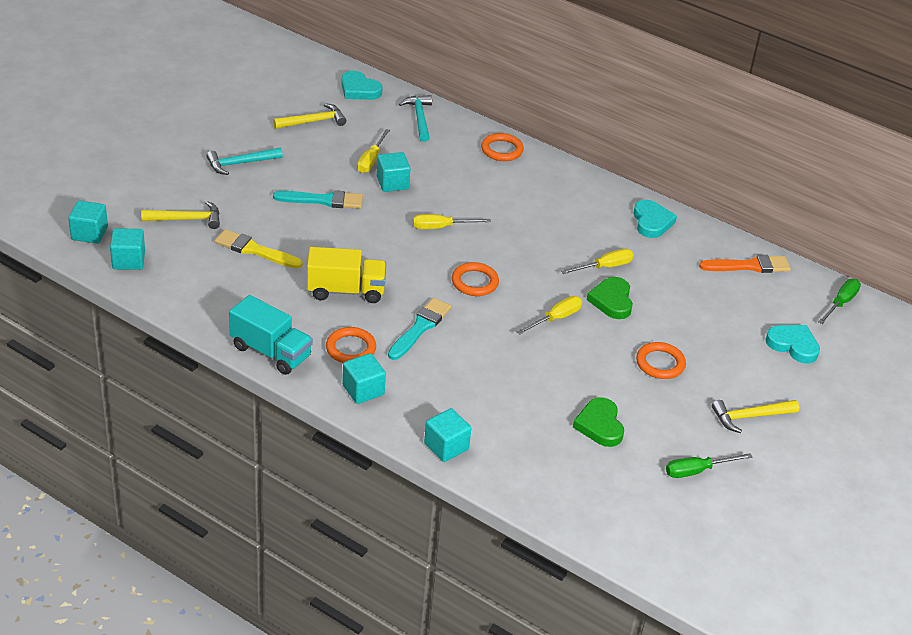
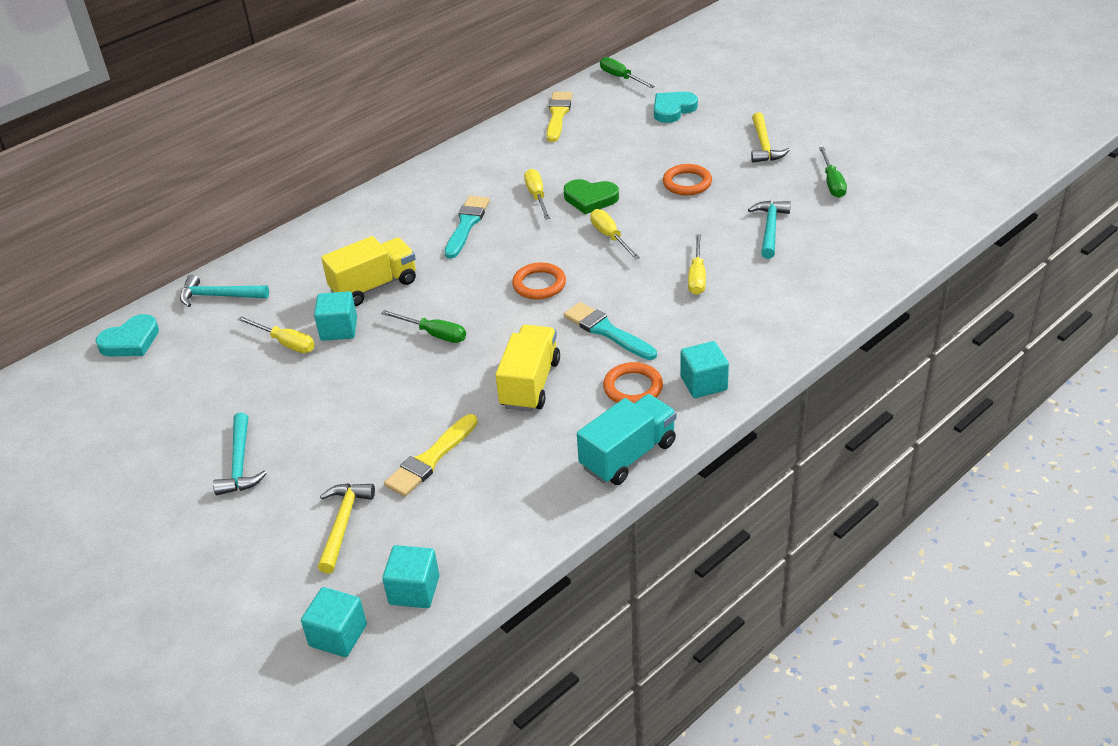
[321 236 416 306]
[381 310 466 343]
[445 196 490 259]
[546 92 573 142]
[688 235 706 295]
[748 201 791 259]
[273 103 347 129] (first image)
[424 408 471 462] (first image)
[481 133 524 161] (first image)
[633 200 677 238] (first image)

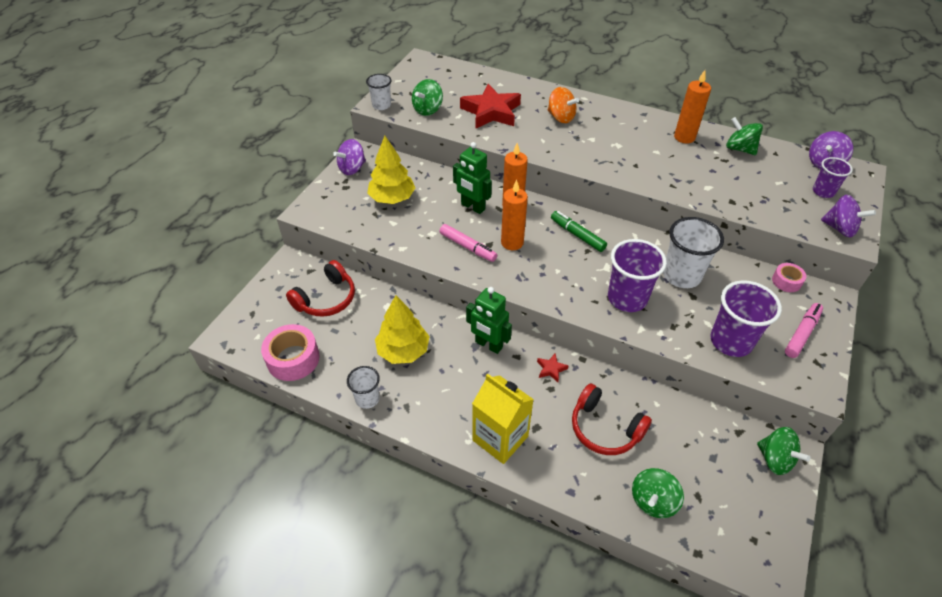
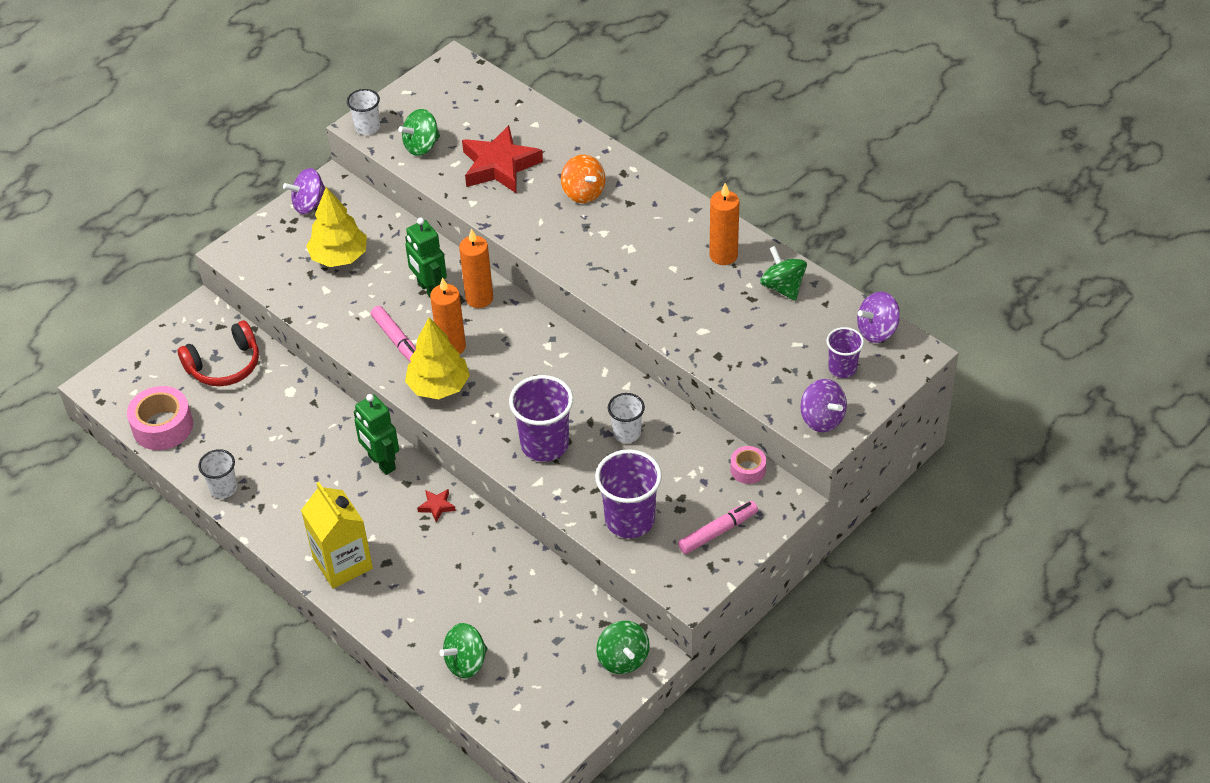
[405 317 470 399]
[608 393 645 443]
[551 211 607 252] (first image)
[572 383 652 455] (first image)

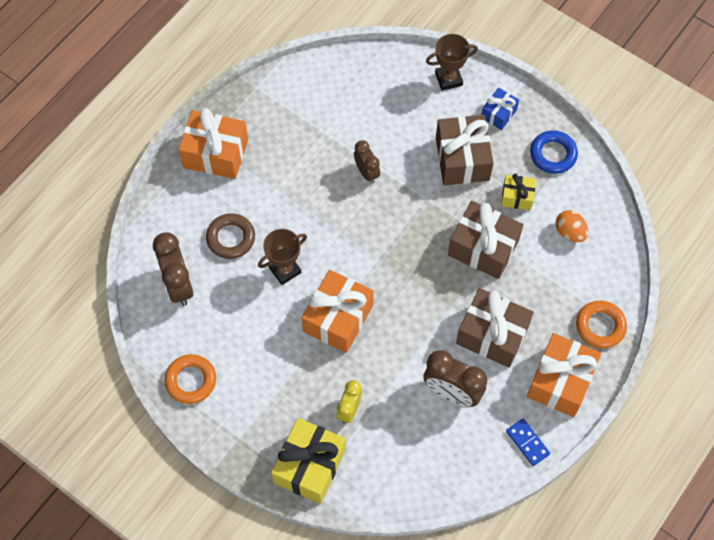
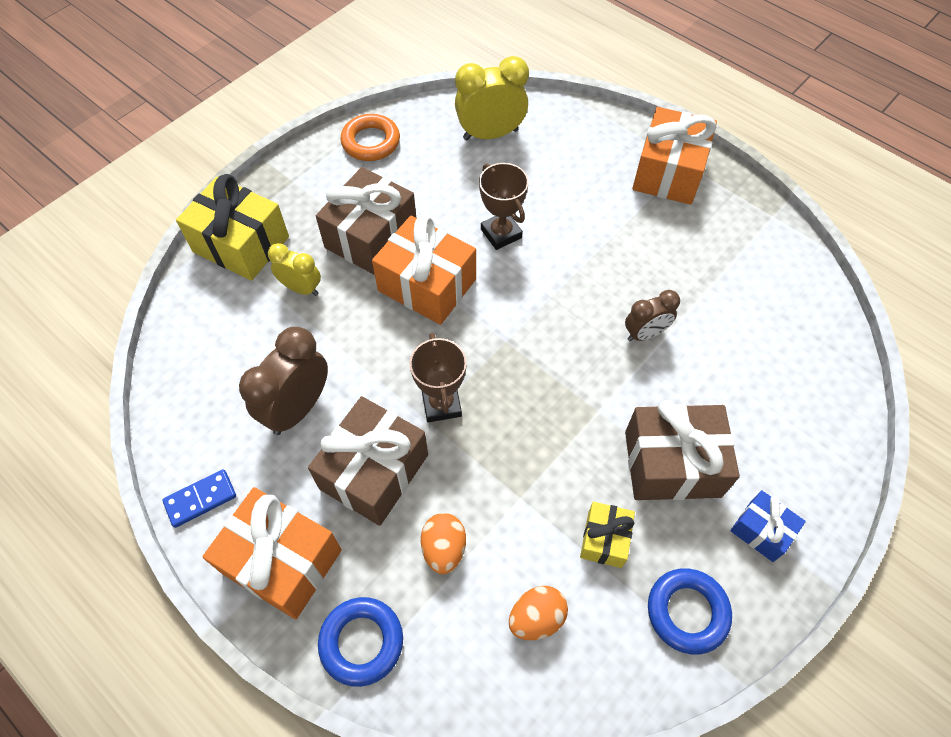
[316 167 416 275]
[318 597 403 687]
[410 333 467 422]
[421 513 466 574]
[455 56 529 140]
[206 213 255 259] (first image)

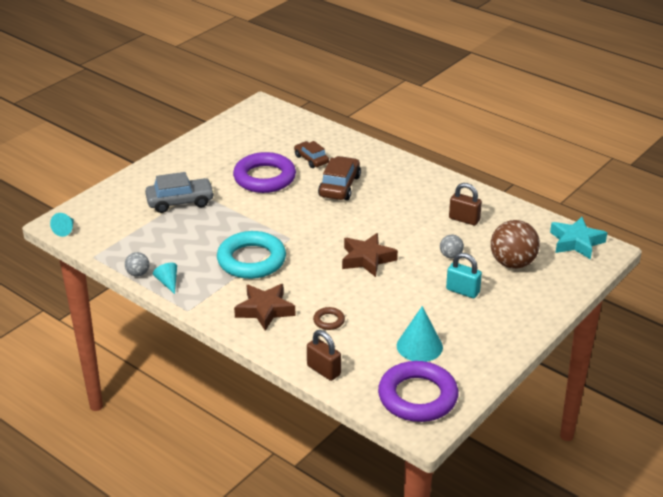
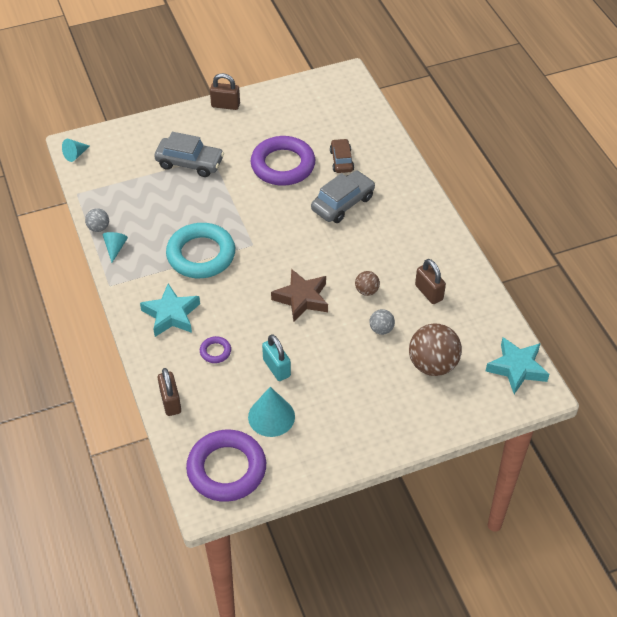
[140 284 200 337]
[200 336 231 363]
[210 73 240 110]
[262 334 291 381]
[311 171 375 223]
[355 271 380 296]

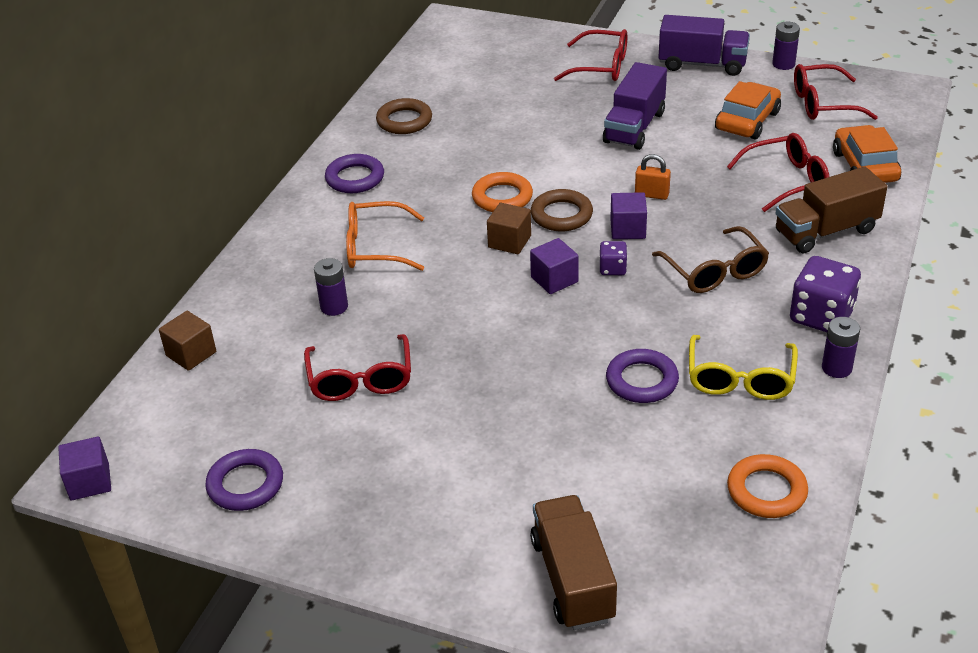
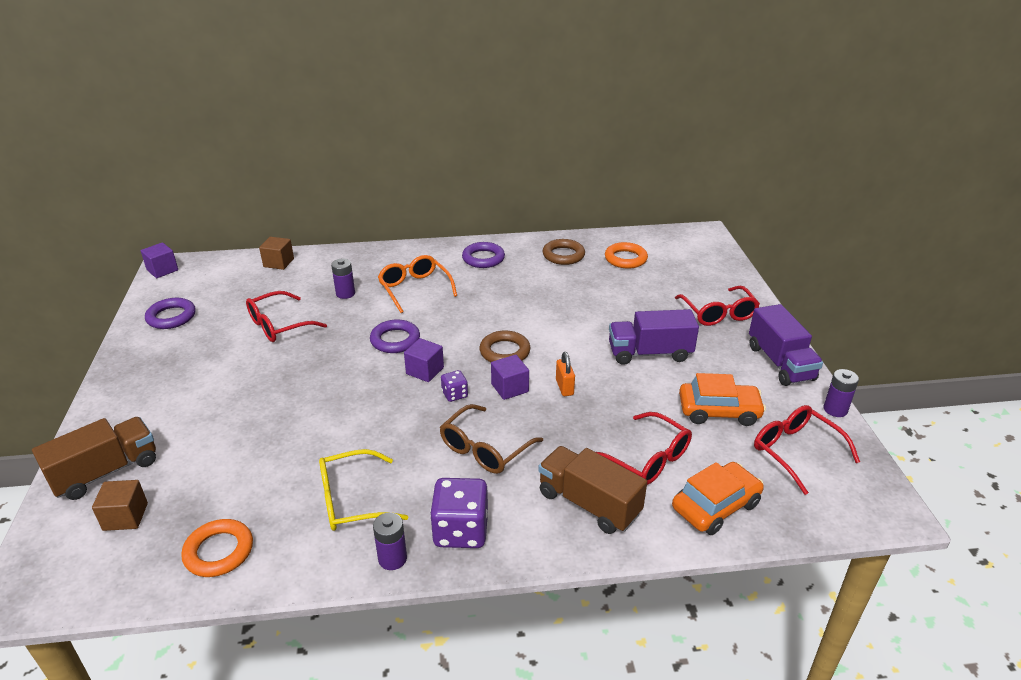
[92 480 148 531]
[370 320 420 353]
[605 242 648 269]

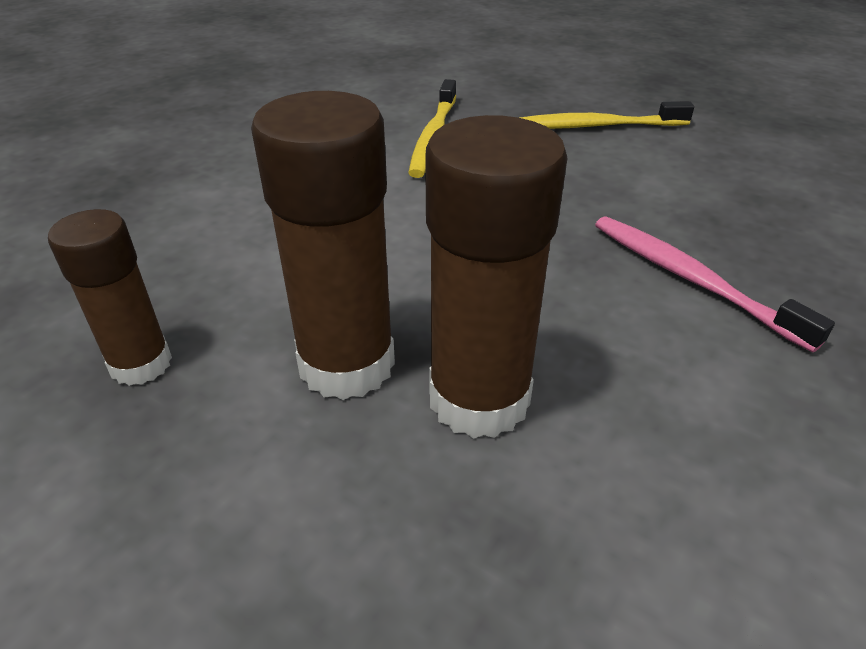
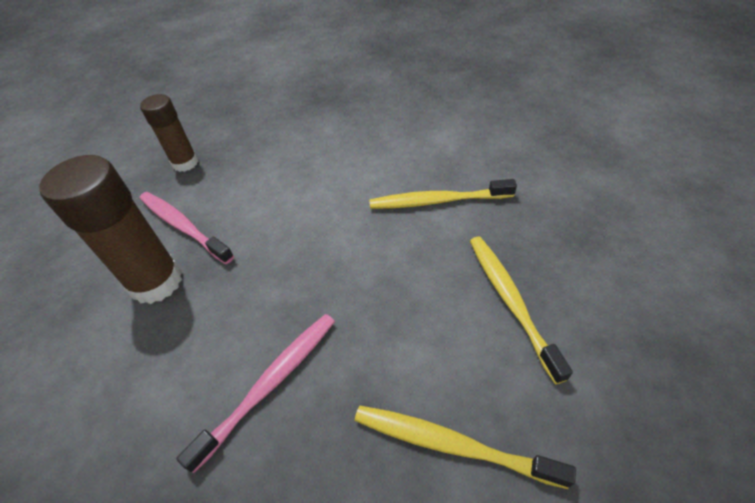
[140 192 234 264]
[355 406 576 489]

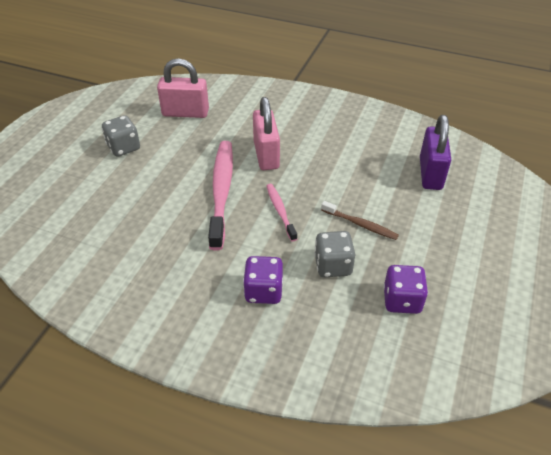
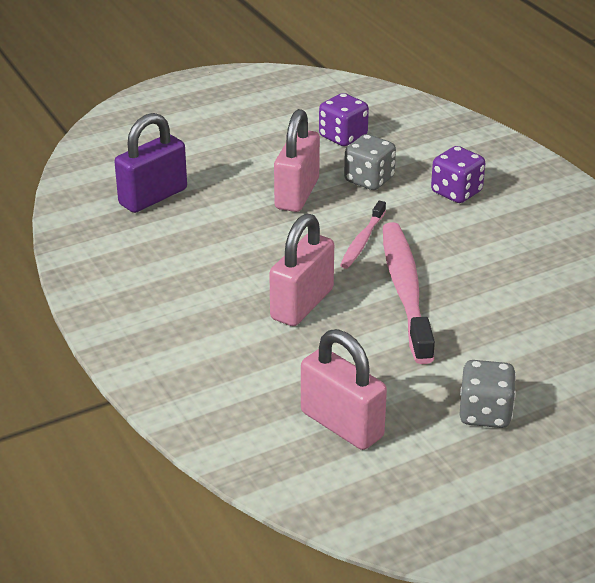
[274 109 320 212]
[383 222 435 364]

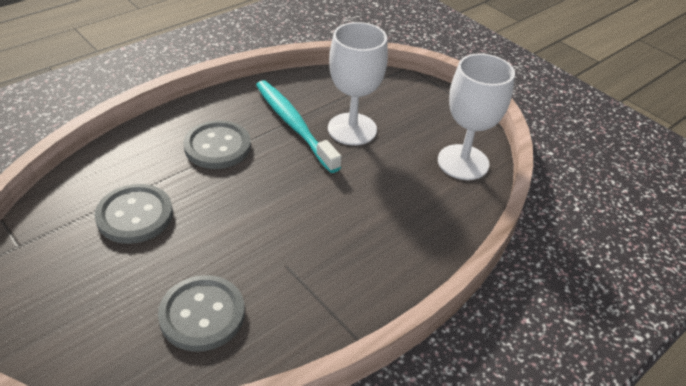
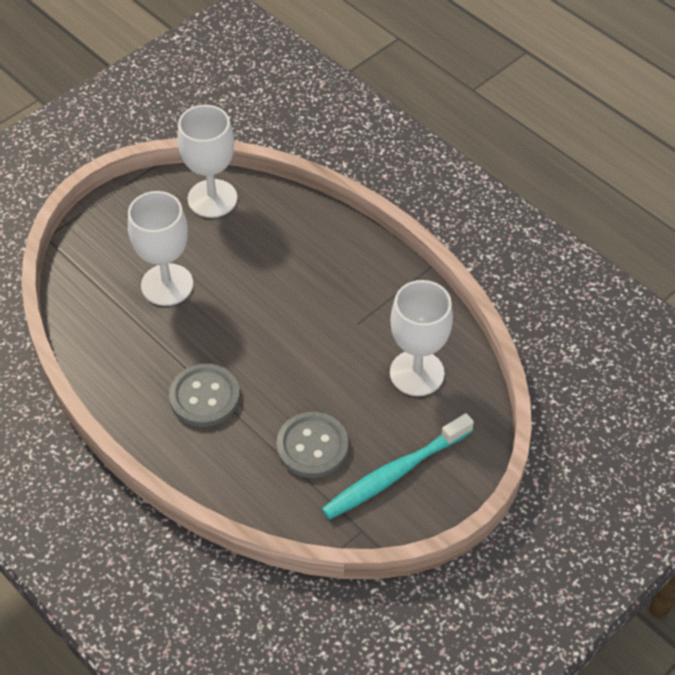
[322 413 474 520]
[390 280 453 396]

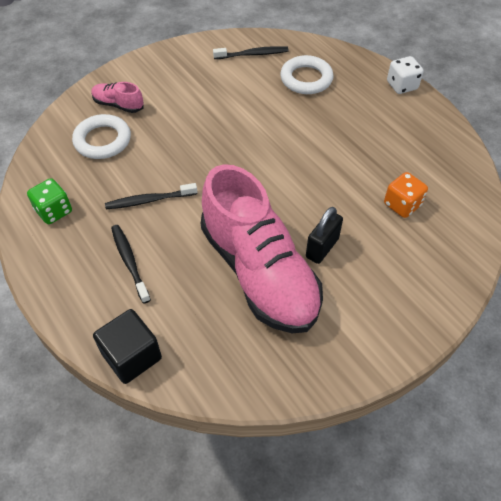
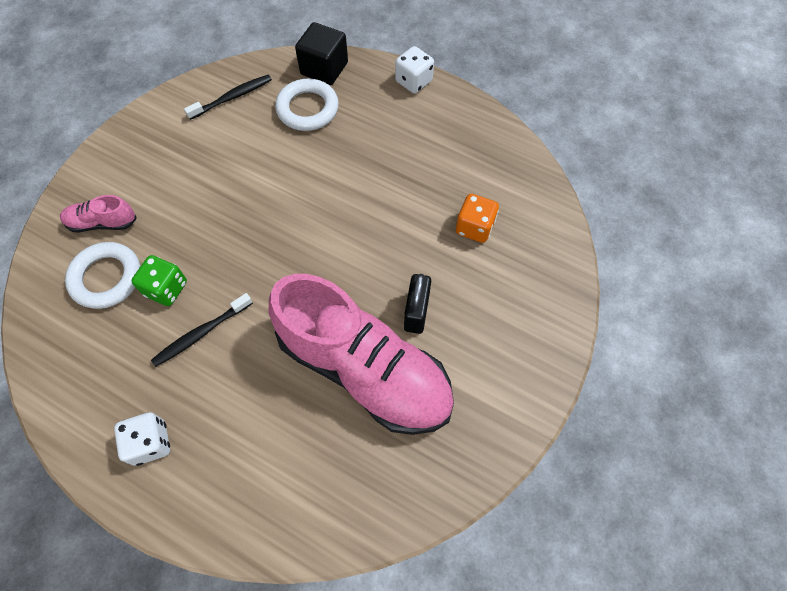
[114 412 170 466]
[131 255 187 306]
[295 22 348 85]
[111 225 151 304] (first image)

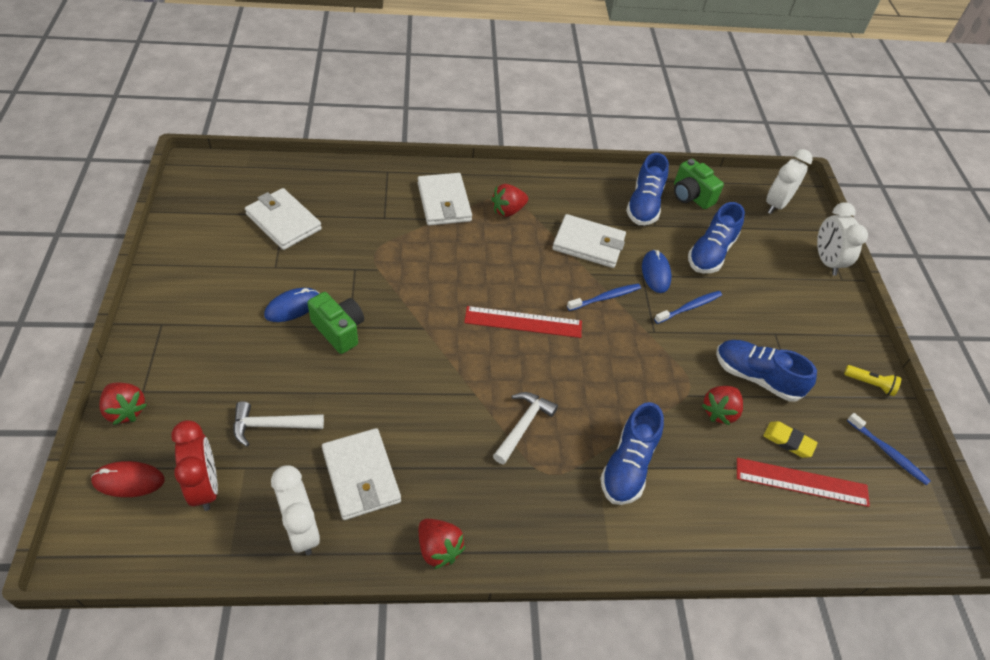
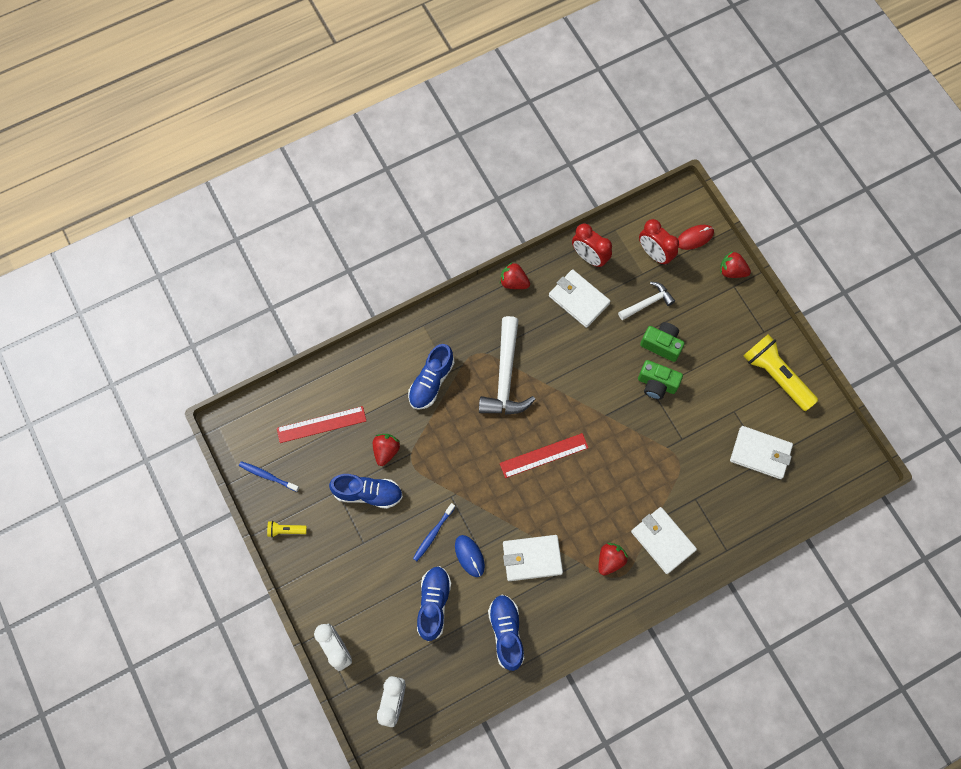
[408 344 454 410]
[479 316 536 415]
[572 224 612 267]
[640 322 685 362]
[743 334 818 411]
[264 288 319 322] (first image)
[567 283 641 311] (first image)
[763 421 818 458] (first image)

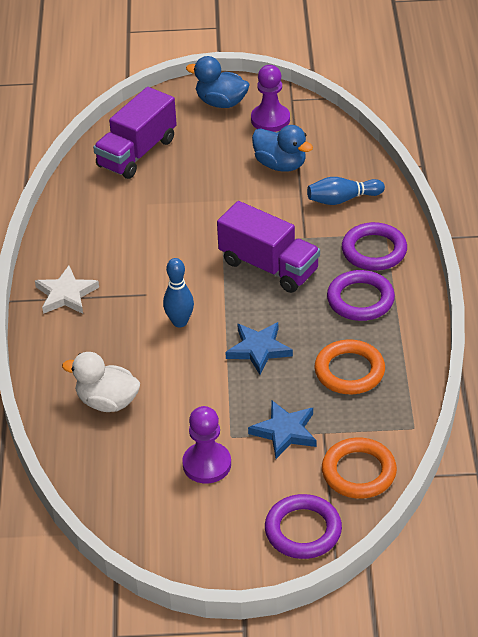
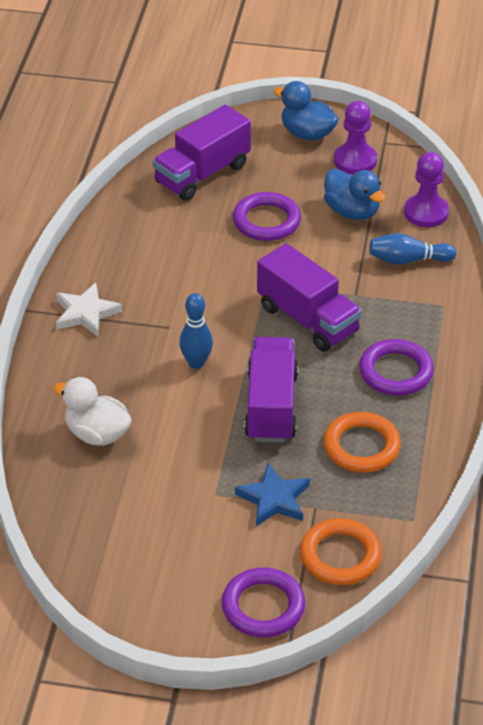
[233 192 301 241]
[244 337 298 443]
[404 152 449 227]

